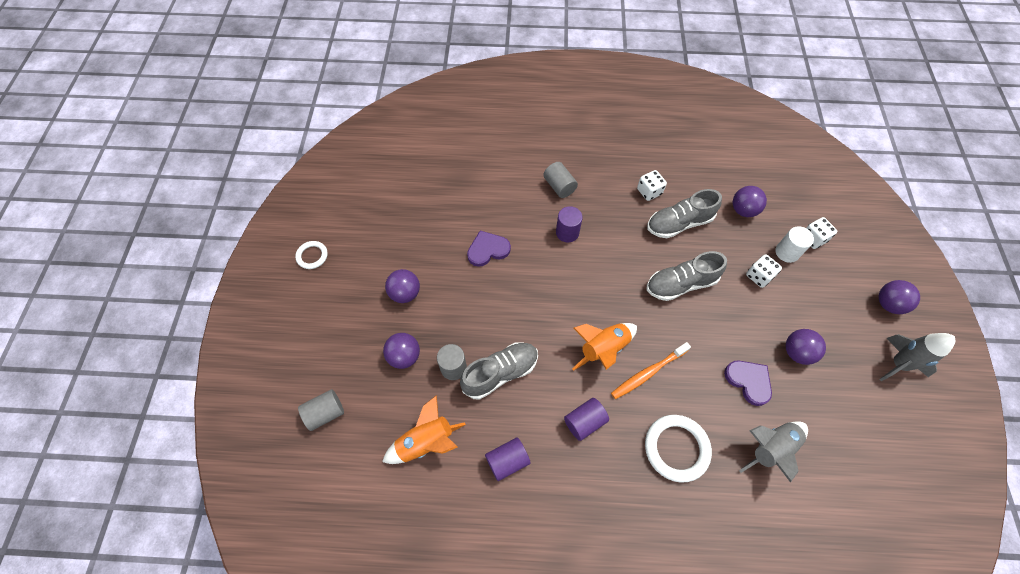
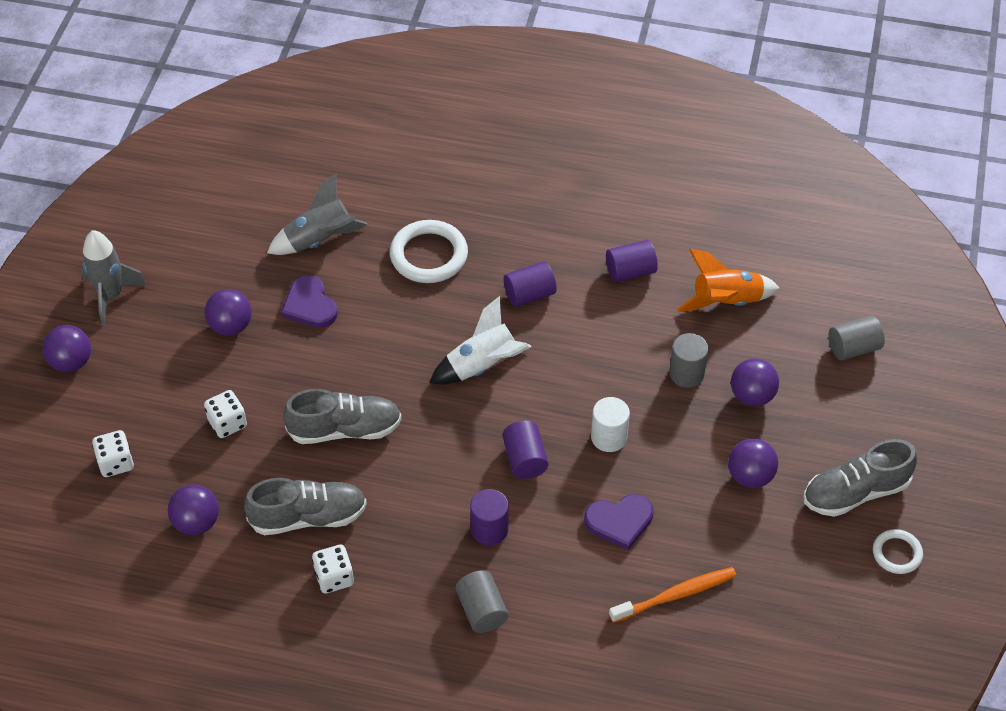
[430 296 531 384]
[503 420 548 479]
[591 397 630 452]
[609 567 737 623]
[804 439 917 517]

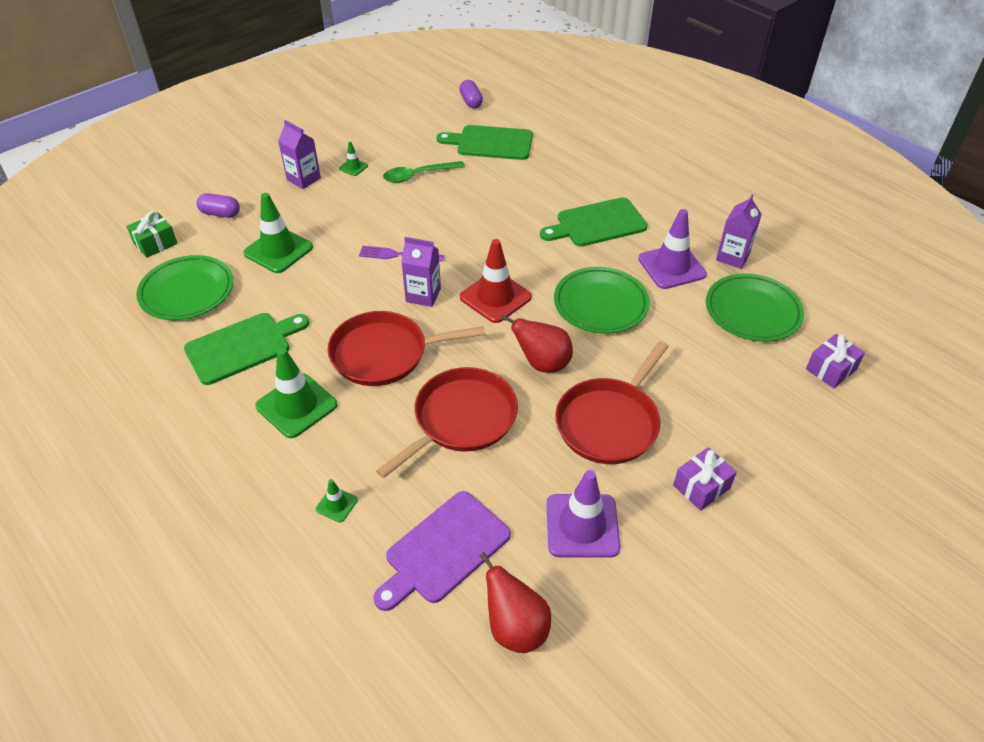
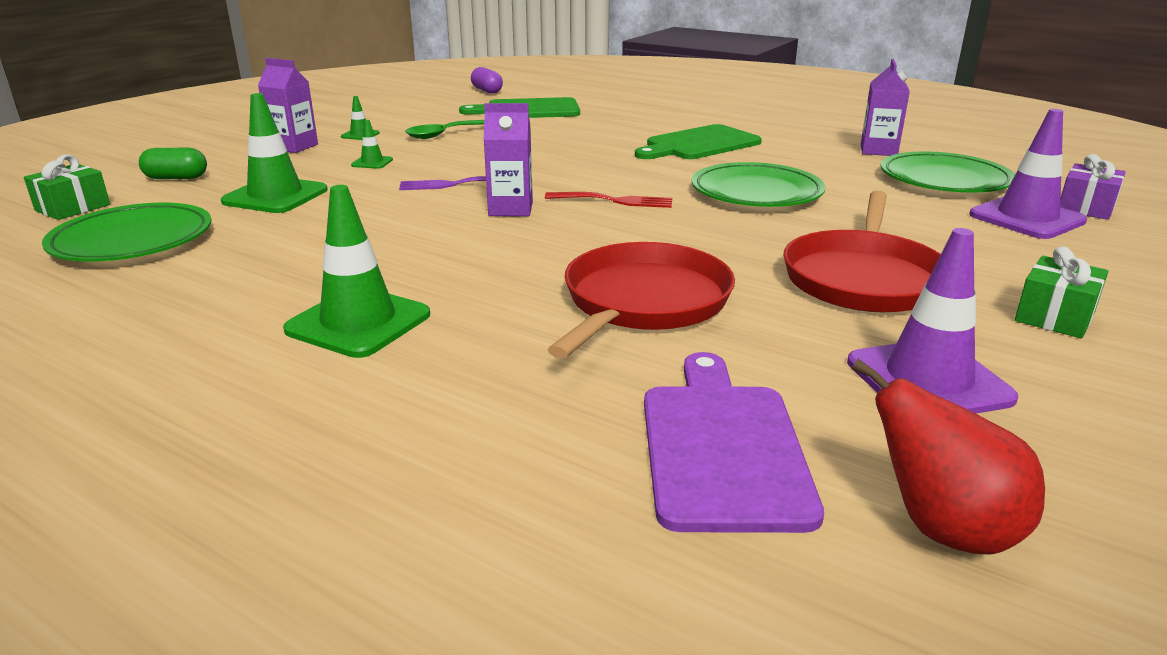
[139 148 207 179]
[351 120 393 169]
[545 192 672 208]
[644 352 824 533]
[969 109 1087 239]
[1015 246 1108 338]
[184 313 309 385] (first image)
[327 311 485 386] (first image)
[501 315 573 373] (first image)

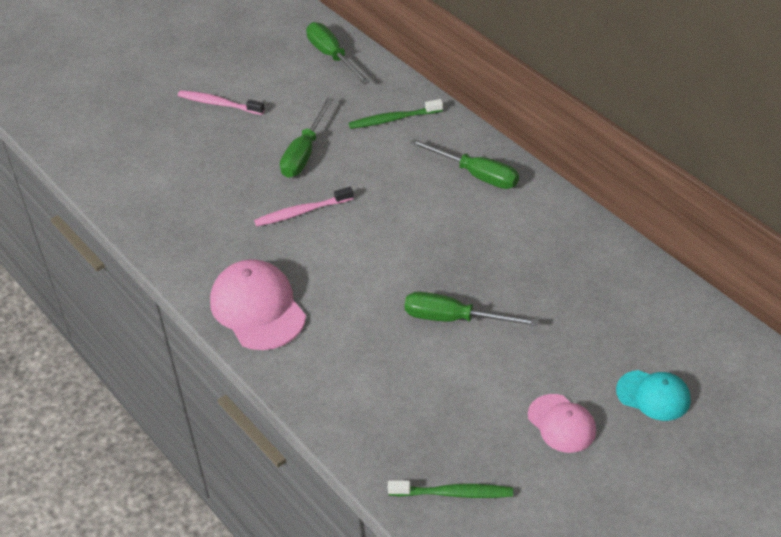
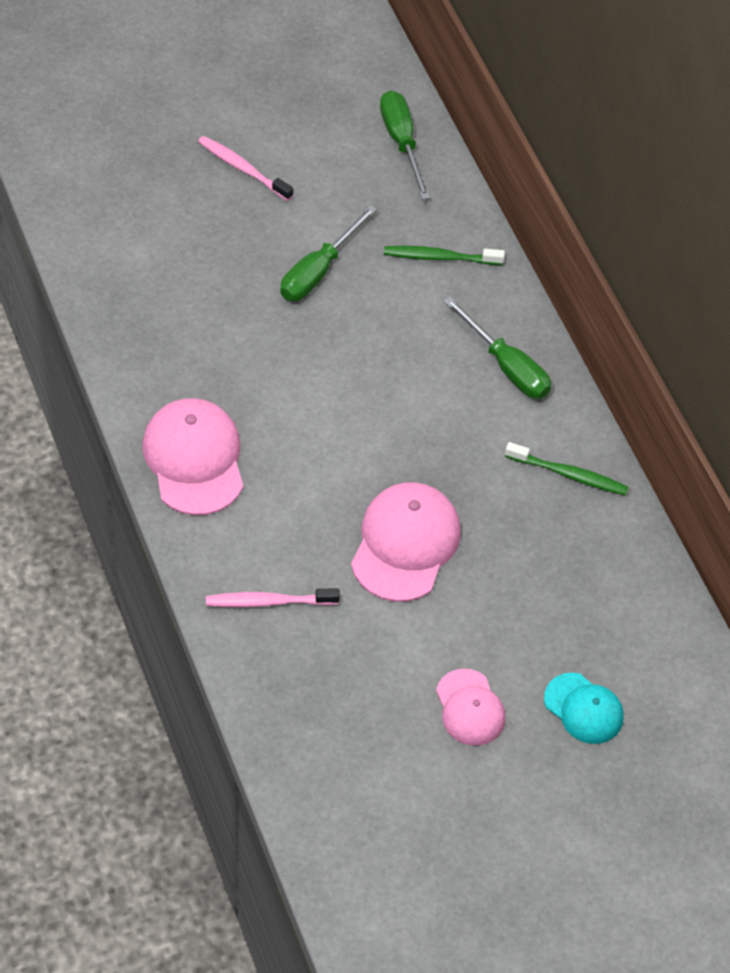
[206 588 340 607]
[351 482 461 602]
[505 442 629 496]

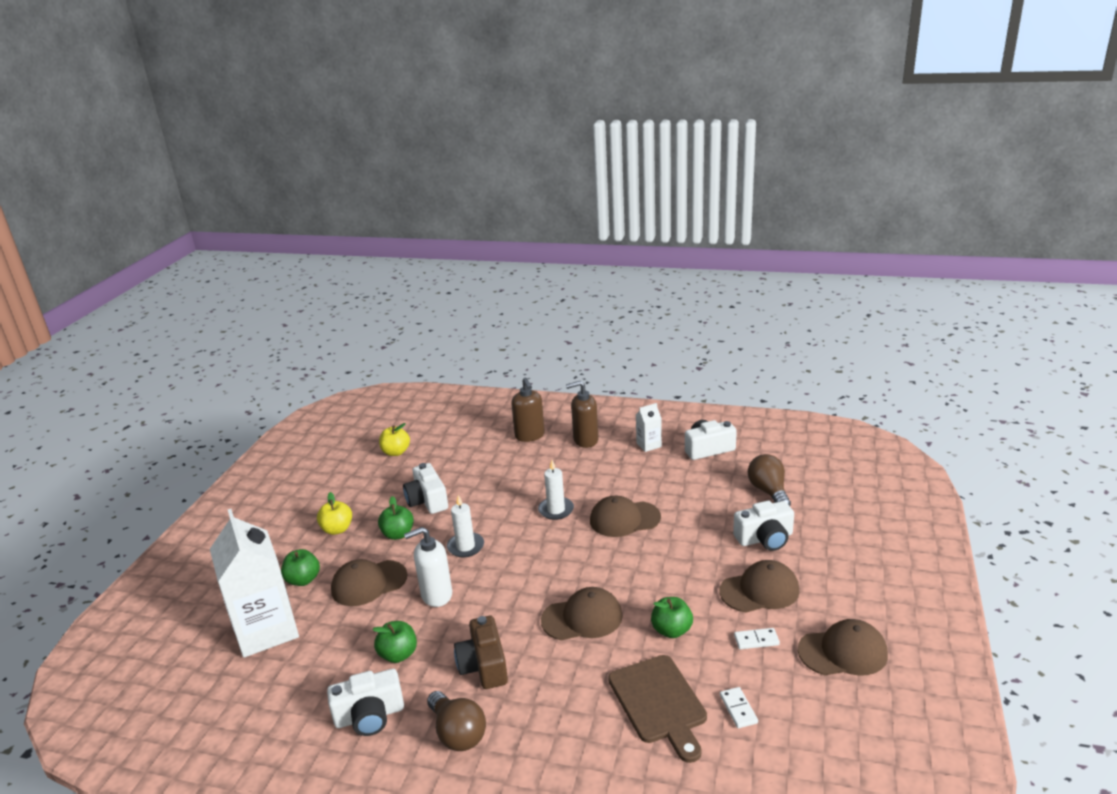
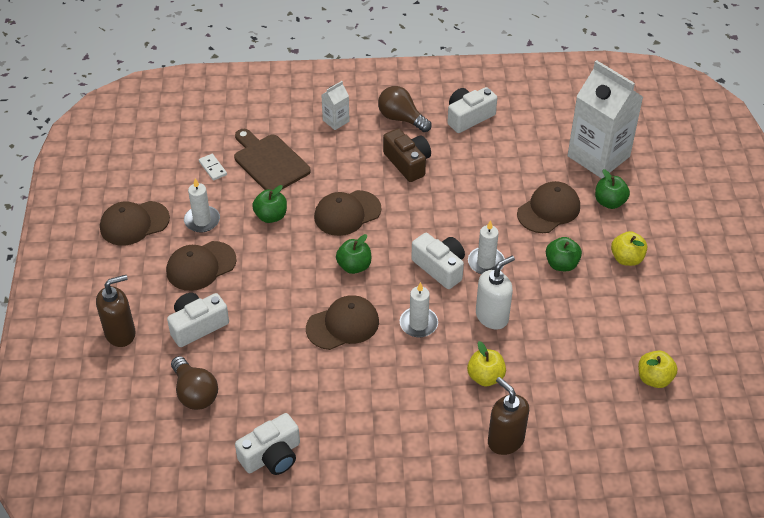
[96 275 136 347]
[184 178 220 233]
[322 81 349 130]
[336 234 371 274]
[411 233 465 289]
[467 341 506 386]
[476 256 515 329]

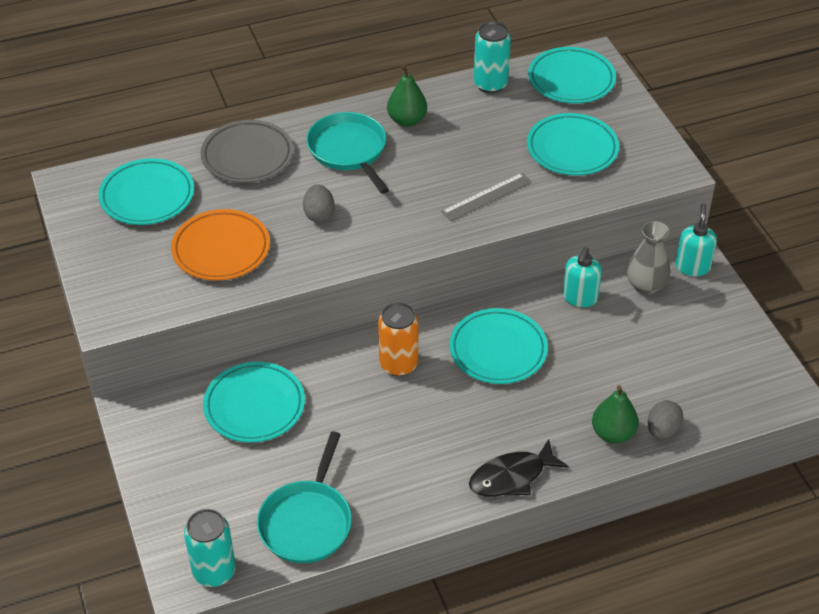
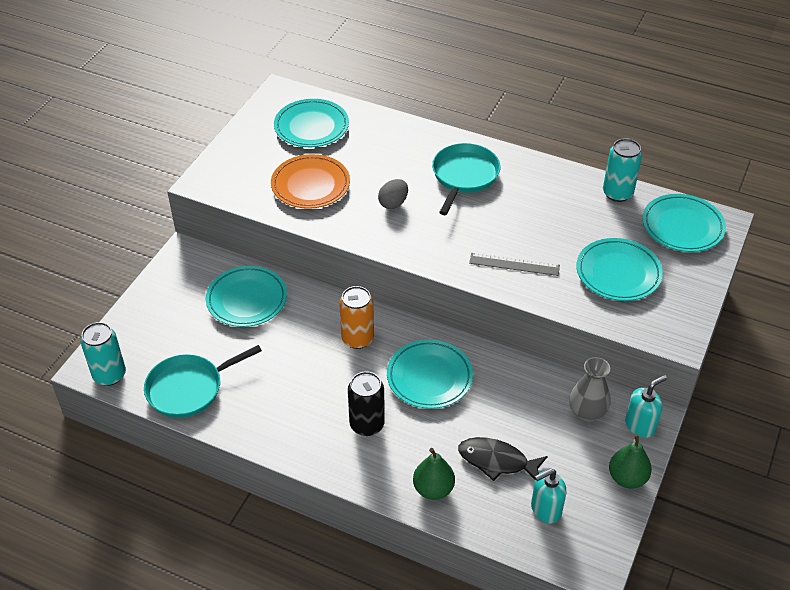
[348 371 385 436]
[458 437 548 481]
[531 469 567 524]
[609 434 652 488]
[201 120 293 183] (first image)
[648 400 684 439] (first image)

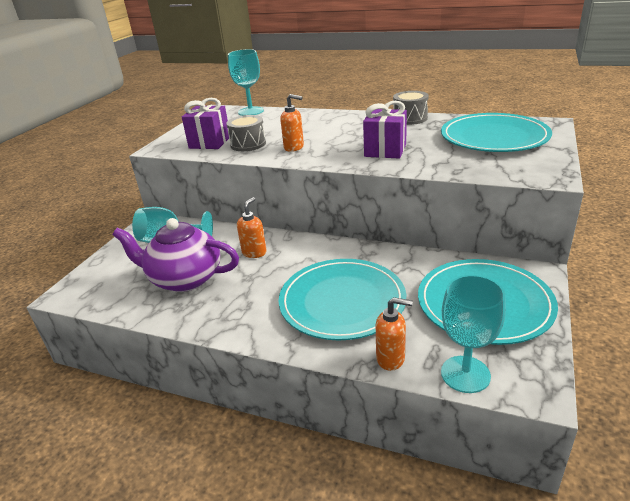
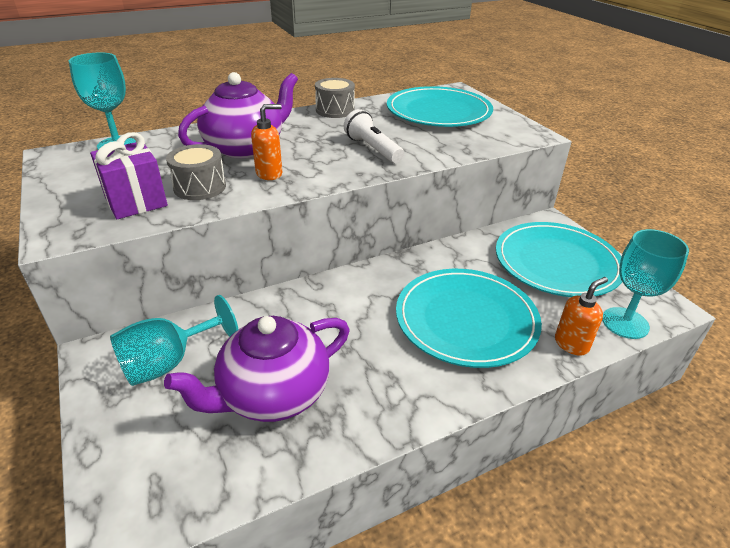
[178 72 298 158]
[344 109 404 163]
[237 197 267 258] (first image)

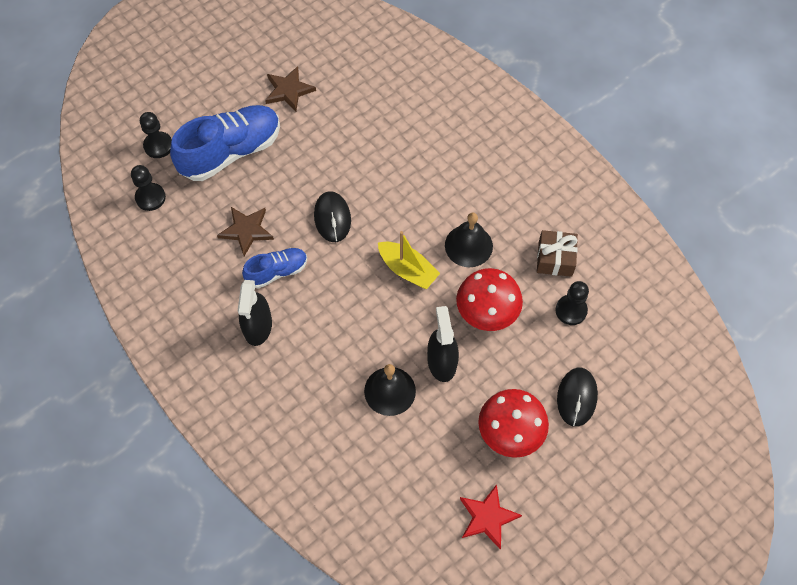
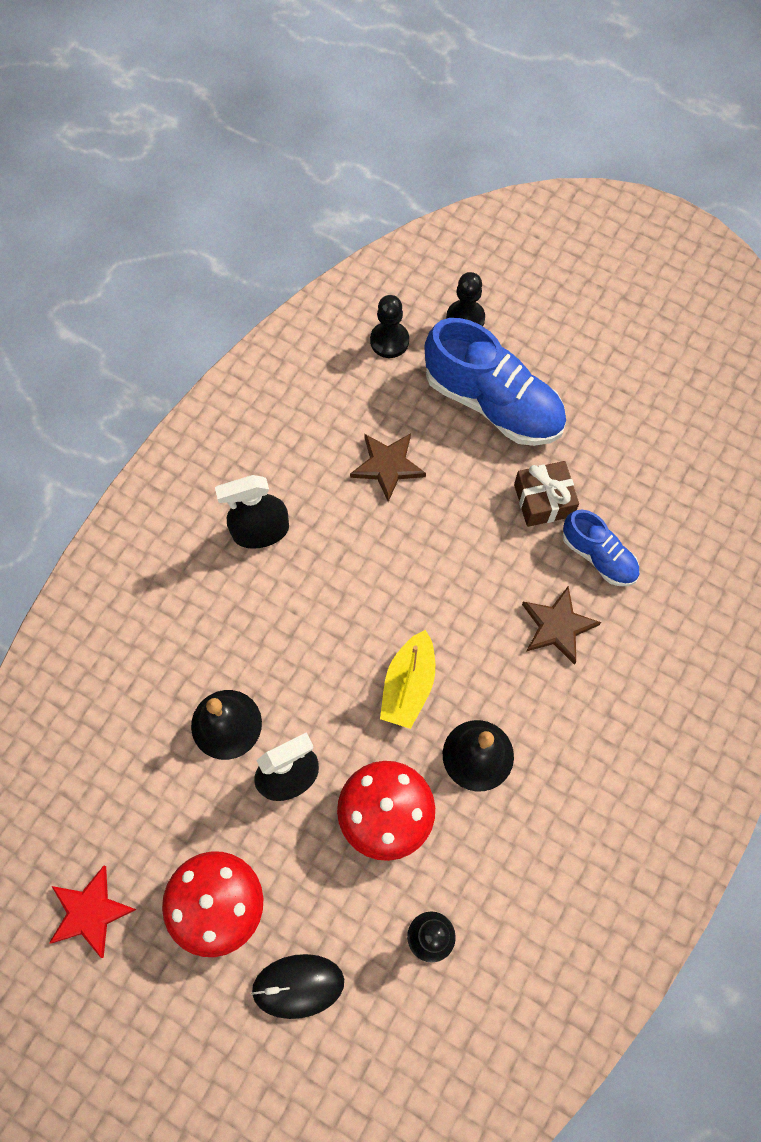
[514 461 579 527]
[522 586 601 665]
[562 509 639 586]
[314 191 351 242] (first image)

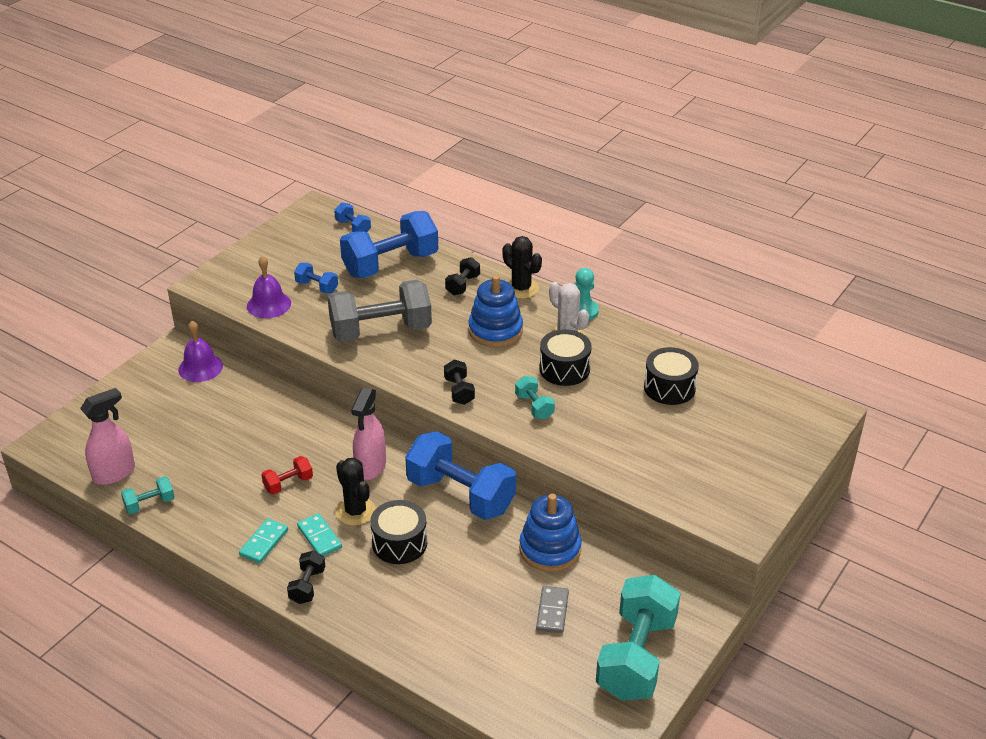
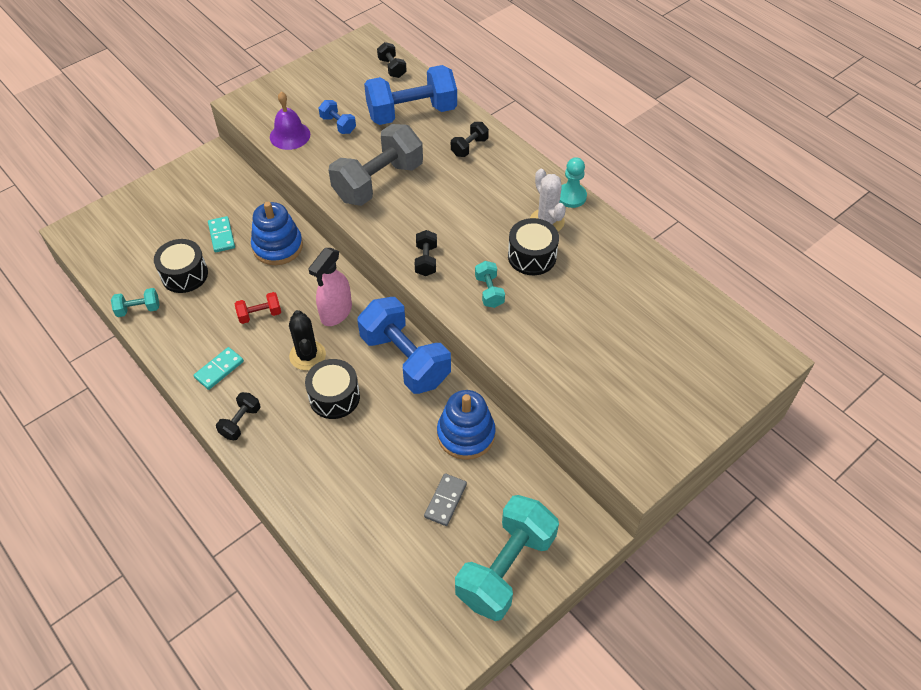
[154 239 208 293]
[208 216 235 253]
[251 202 303 265]
[329 124 423 206]
[377 42 407 78]
[80 388 135 485] (first image)
[178 321 223 382] (first image)
[502 236 542 299] (first image)

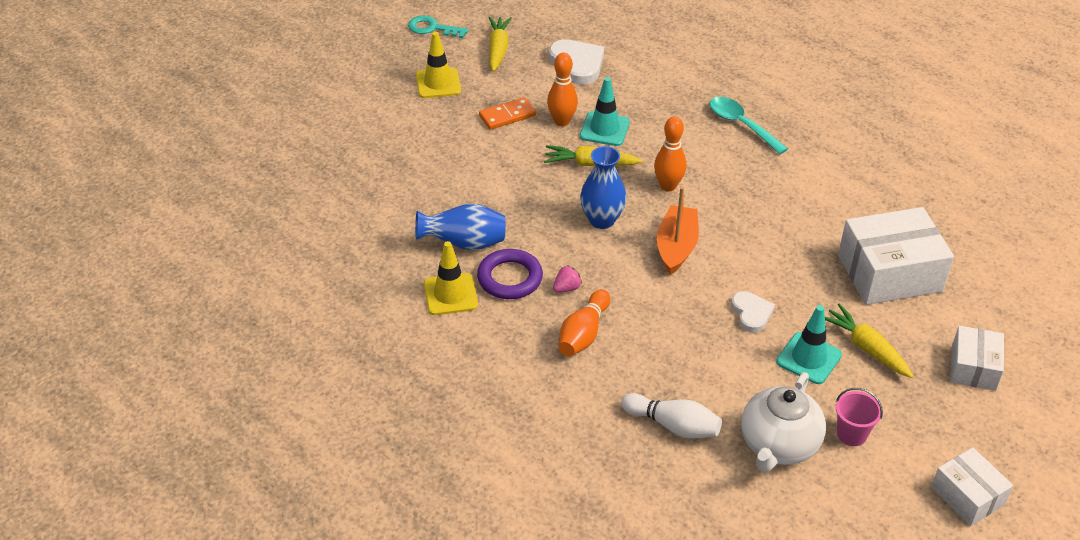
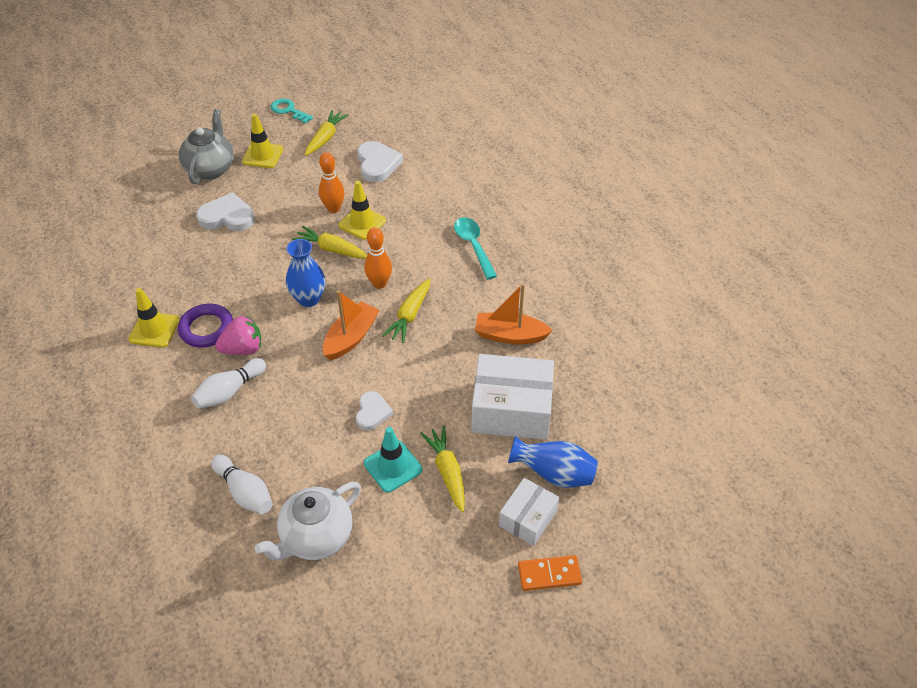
[179 109 234 184]
[191 358 266 409]
[196 192 255 231]
[215 316 262 355]
[338 181 386 240]
[382 279 430 343]
[475 284 553 345]
[508 436 598 488]
[518 555 582 591]
[836 388 883 446] (first image)
[931 447 1013 526] (first image)

